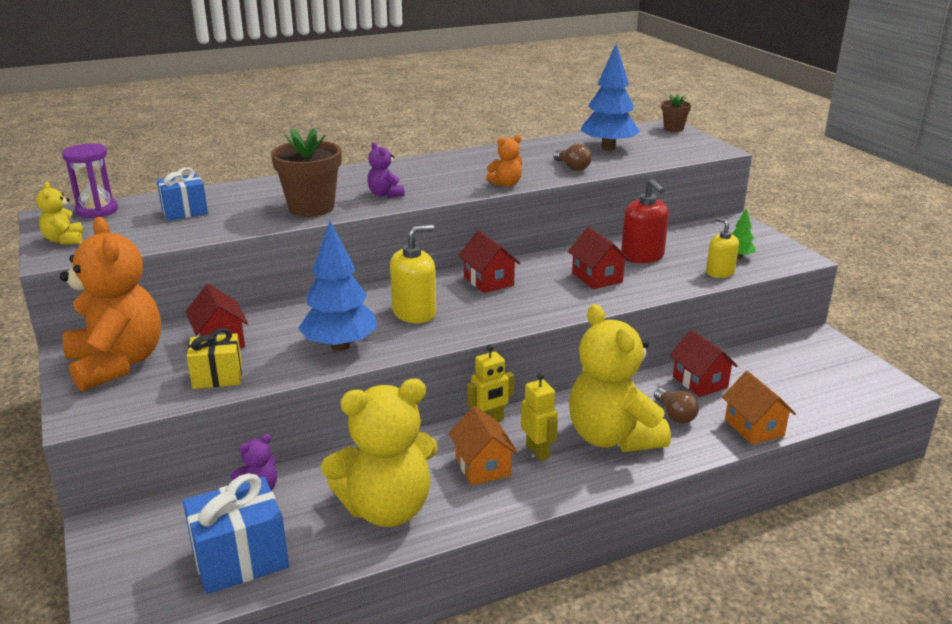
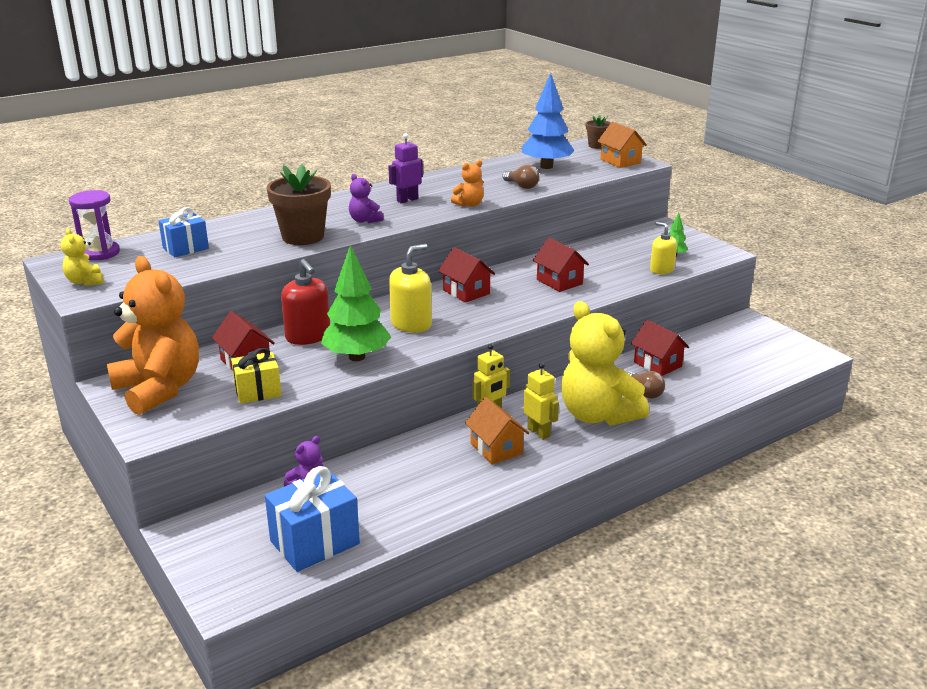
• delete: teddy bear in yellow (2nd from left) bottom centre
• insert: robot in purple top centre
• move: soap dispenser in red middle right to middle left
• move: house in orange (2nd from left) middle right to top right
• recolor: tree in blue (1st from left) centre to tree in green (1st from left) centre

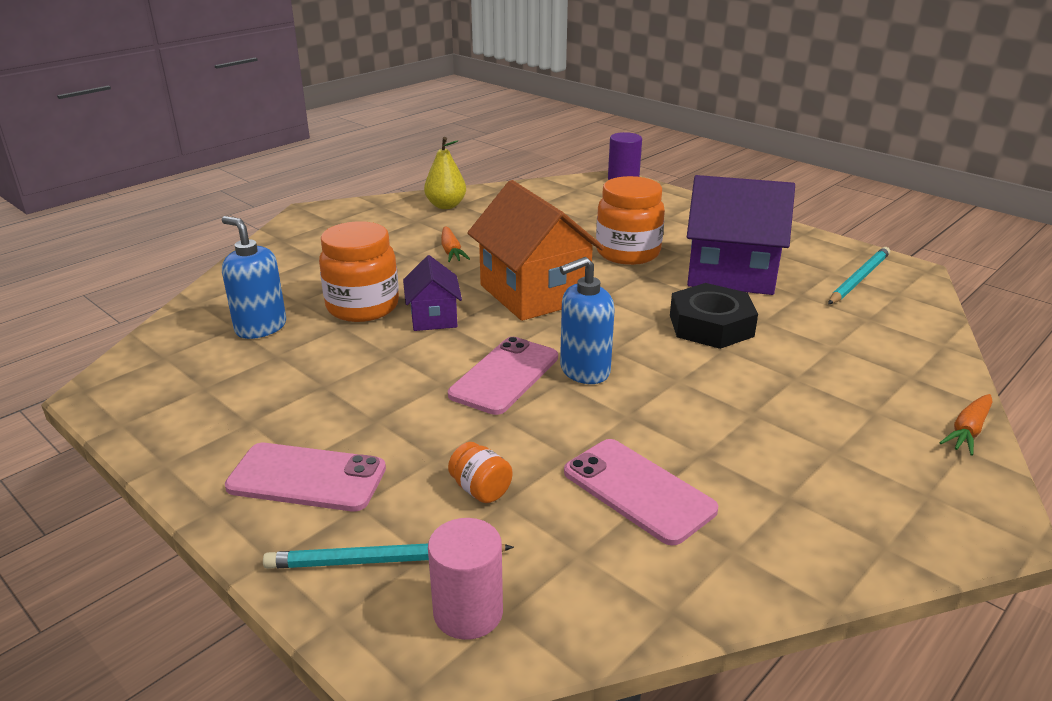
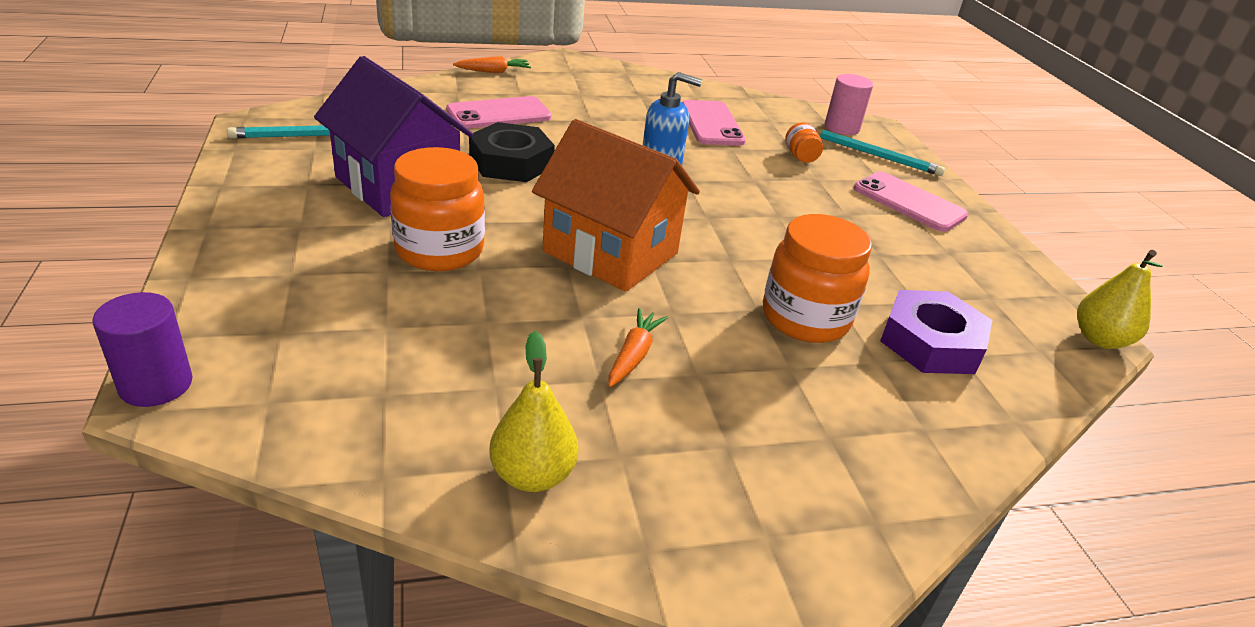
• delete: house in purple (1st from left) centre
• insert: pear in yellow (2nd from left) middle right
• move: phone in pink (2nd from left in the first image) centre to phone in pink (1st from left) top centre
• replace: soap dispenser in blue (1st from left) middle left to nut in purple middle right
• rotate: house in orange centre = top centre 60 degrees counterclockwise

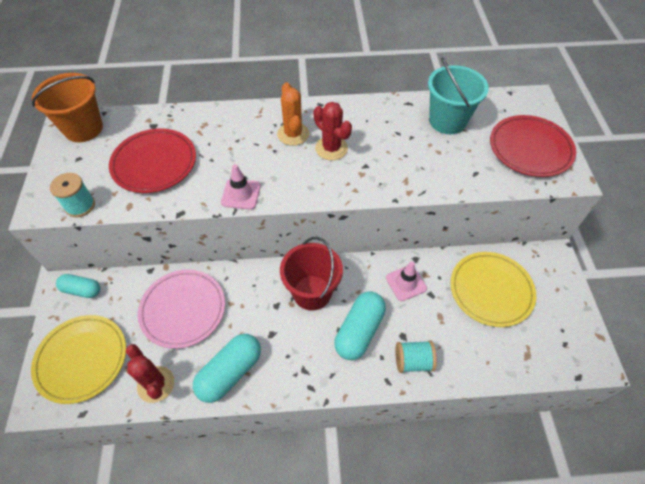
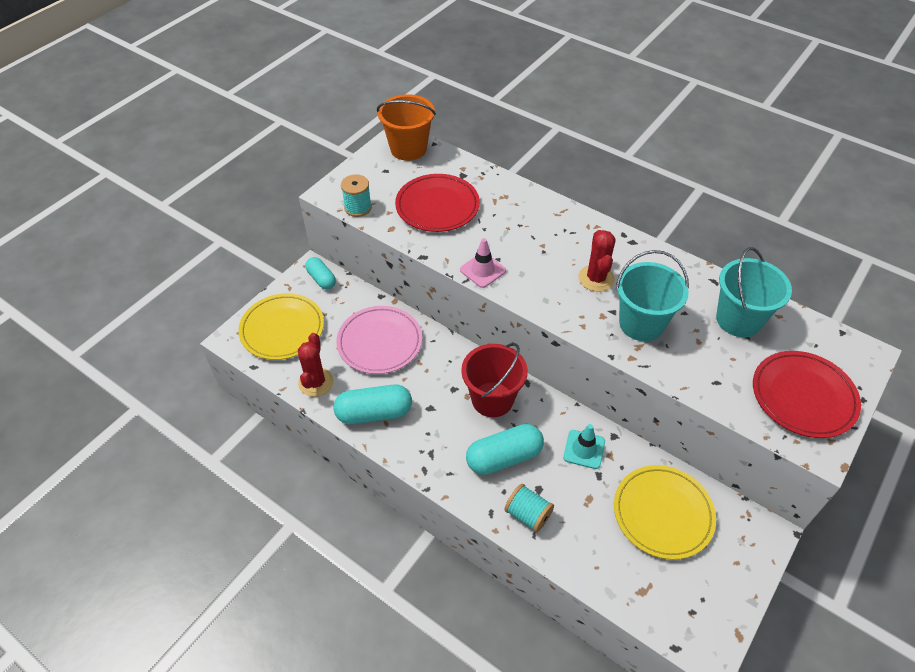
• delete: cactus in orange top centre
• insert: bucket in turquoise (1st from left) middle right
• recolor: traffic cone in pink (2nd from left) centre to traffic cone in turquoise centre

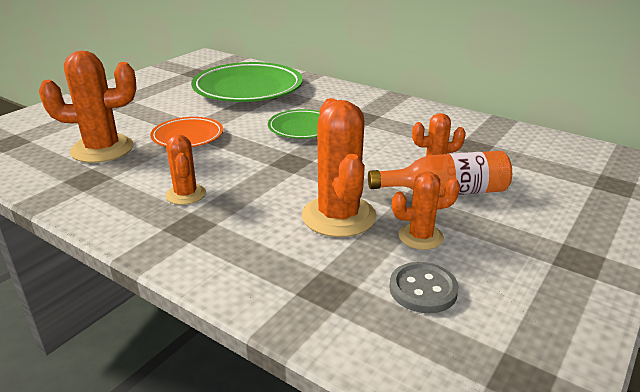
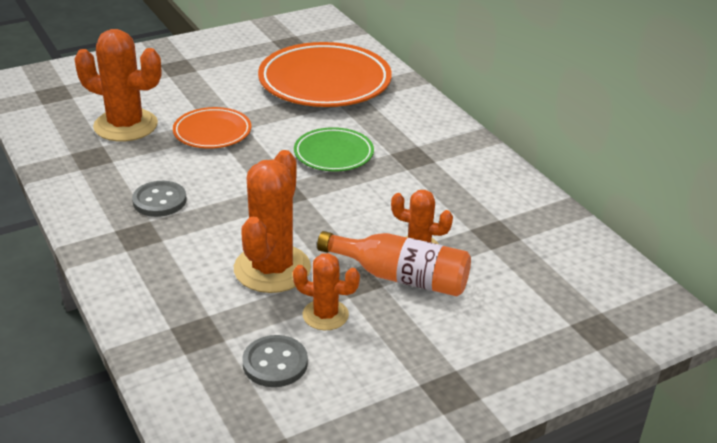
• replace: cactus in orange (2nd from left) middle left to button in grey (1st from left) middle left
• recolor: plate in green (1st from left) top centre to plate in orange (2nd from left) top centre

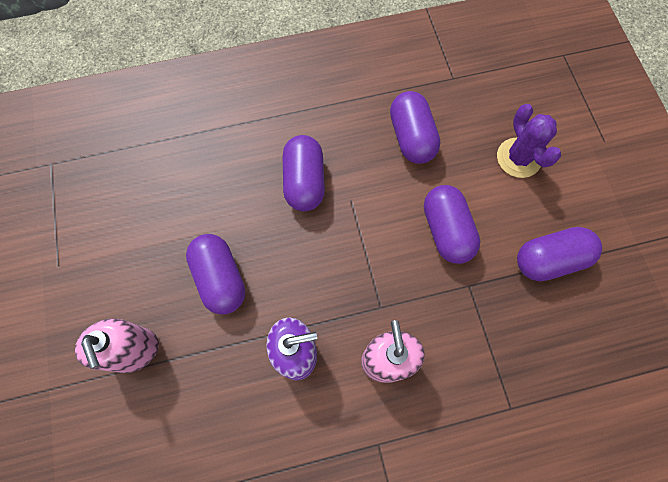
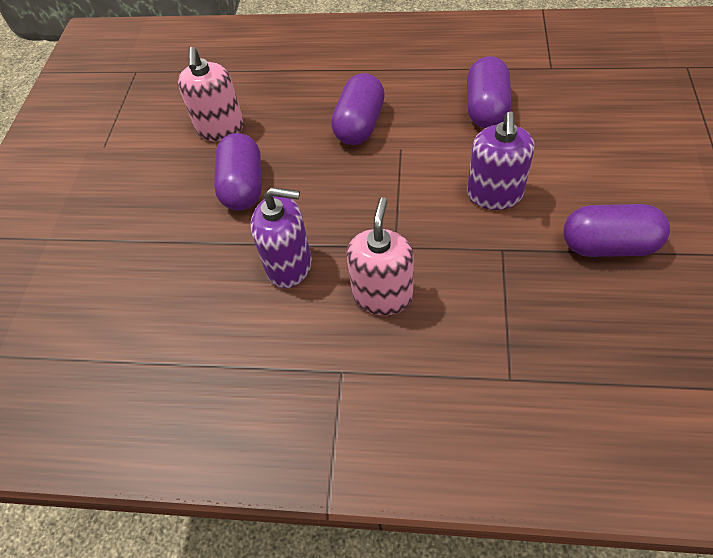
• delete: cactus in purple top right
• move: soap dispenser in pink (1st from left) bottom left to top left
• replace: capsule in purple (4th from left) middle right to soap dispenser in purple (2nd from left) top right

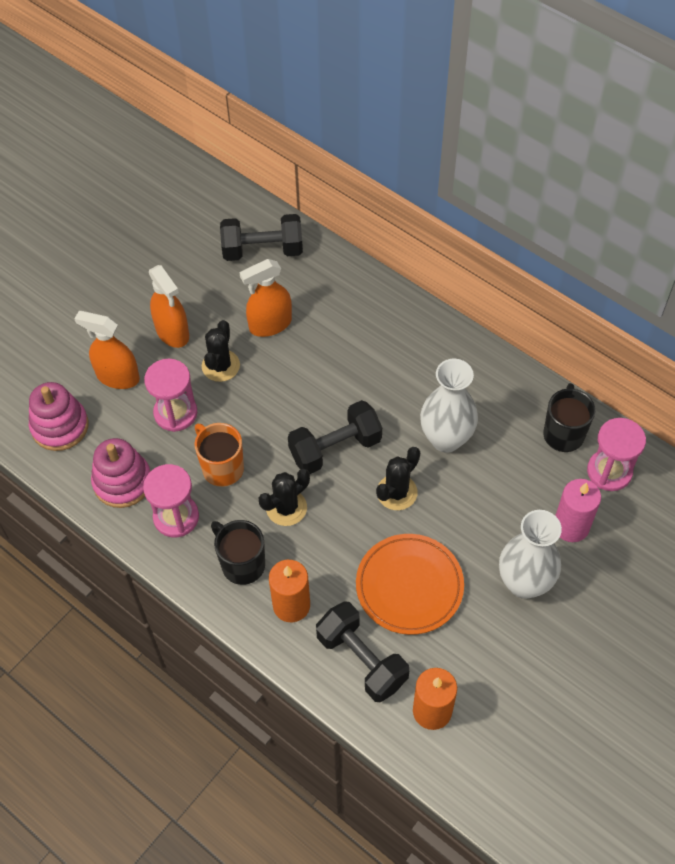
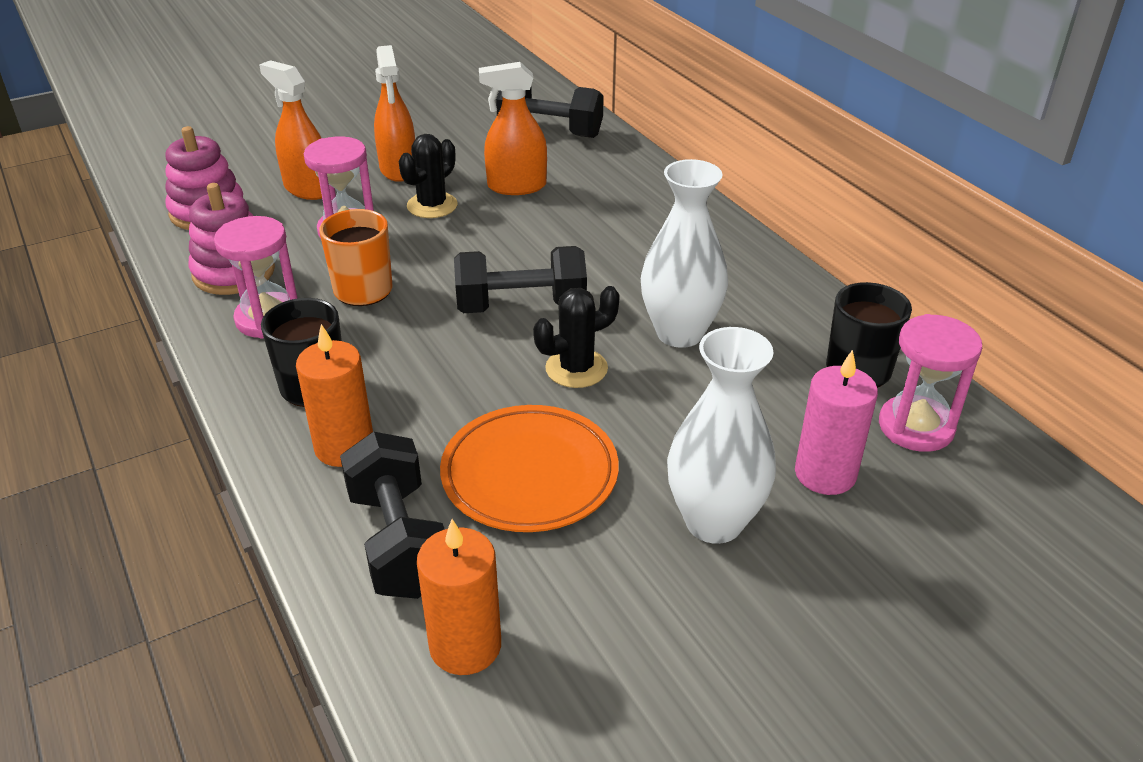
• delete: cactus in black (2nd from left) centre

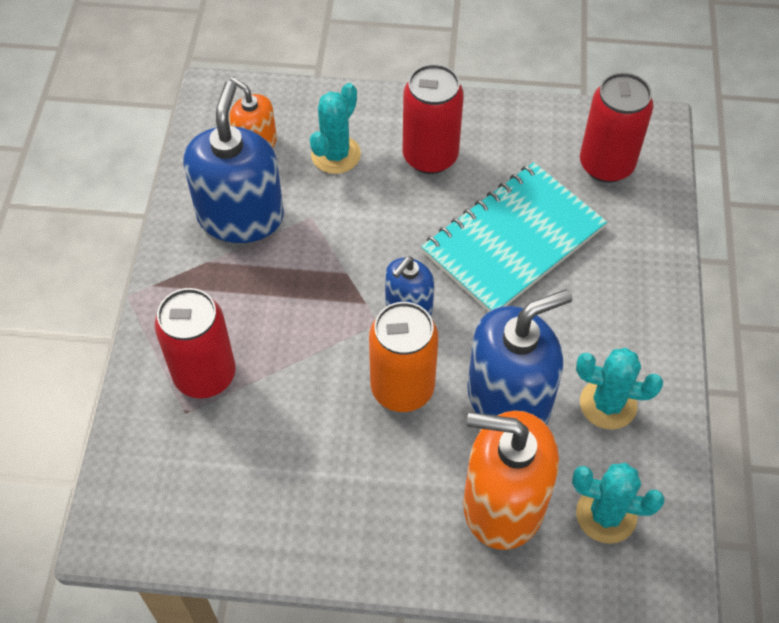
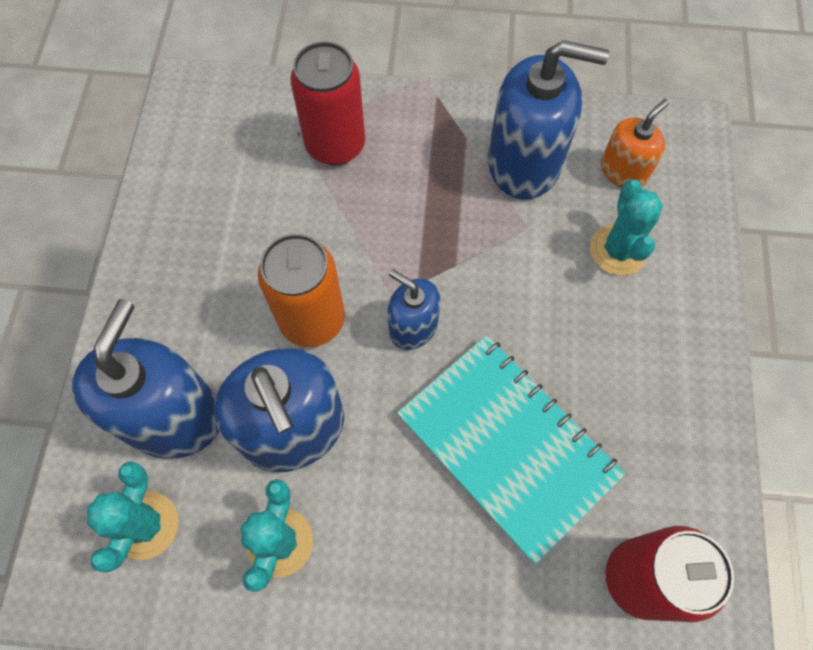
• delete: can in red (2nd from left) top centre
• recolor: soap dispenser in orange (2nd from left) bottom centre to soap dispenser in blue (1st from left) middle left
• rotate: cactus in turquoise (1st from left in the first image) top centre = middle right 60 degrees clockwise

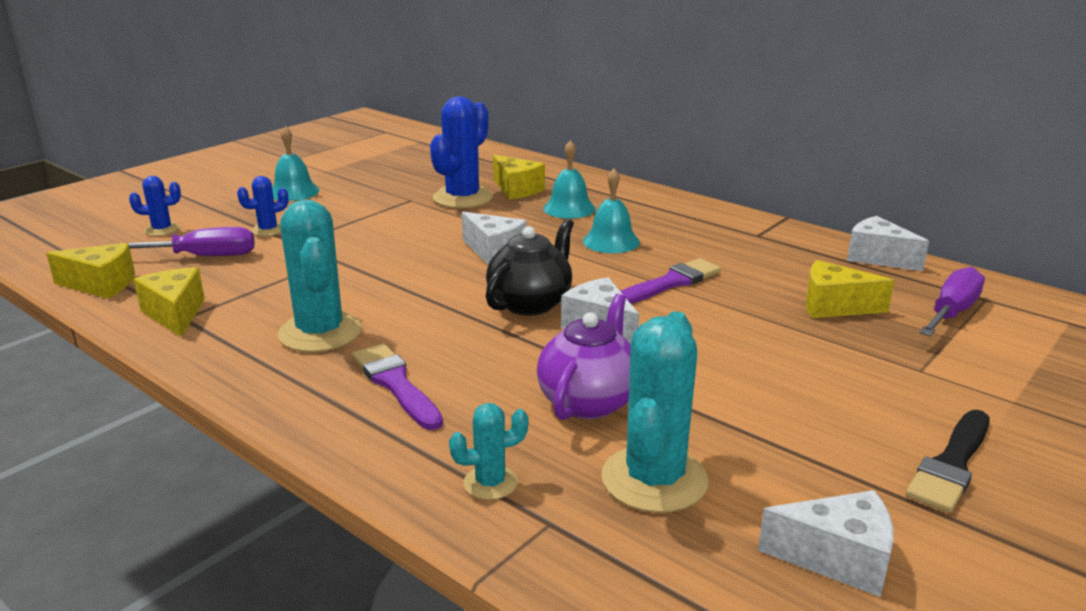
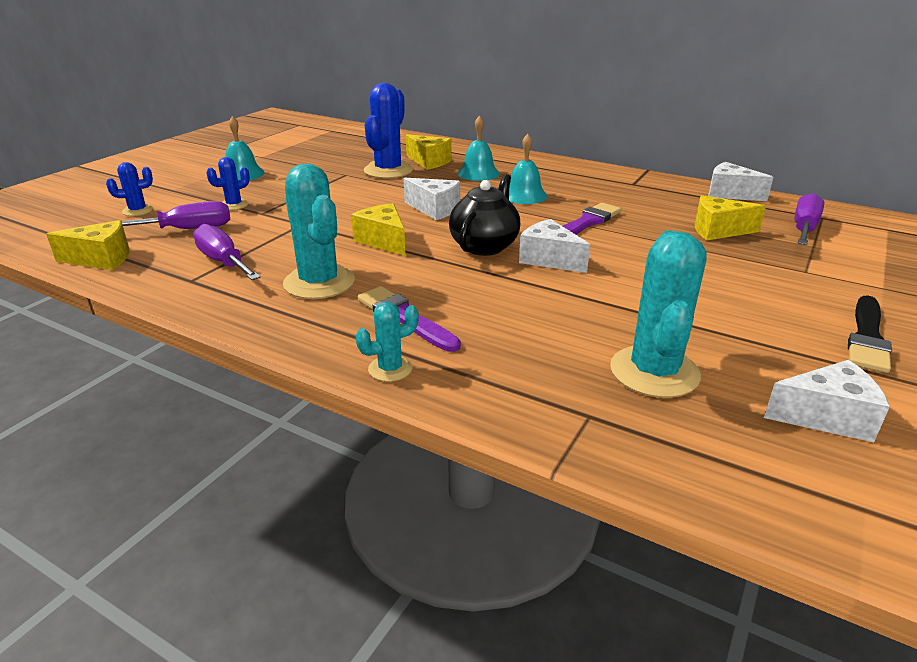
• delete: teapot in purple centre
• insert: screwdriver in purple (2nd from left) middle left
• move: cheese in yellow (2nd from left) middle left to centre
• move: cactus in turquoise (2nd from left) bottom centre to centre

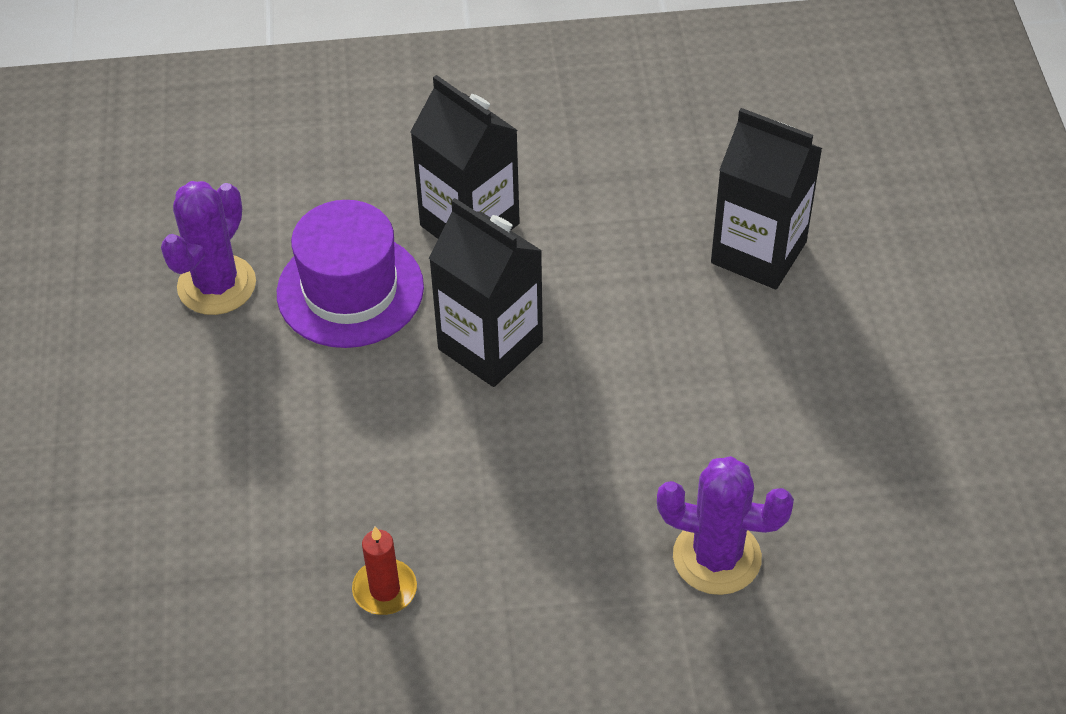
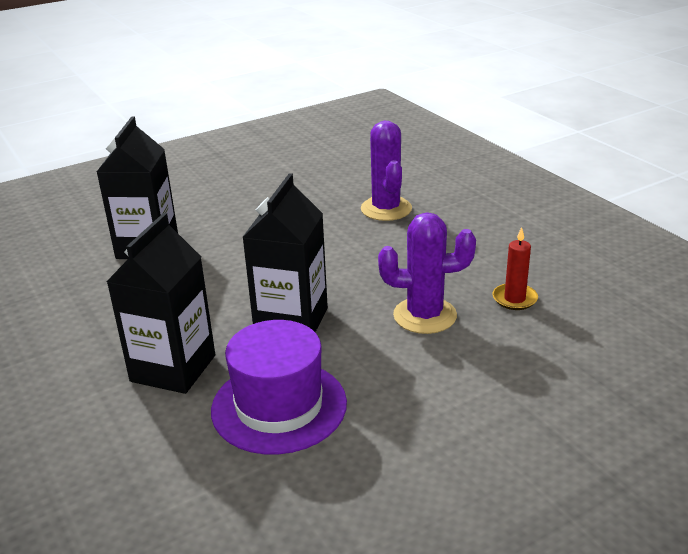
• move: cactus in purple (1st from left in the first image) middle left to cactus in purple (2nd from left) centre

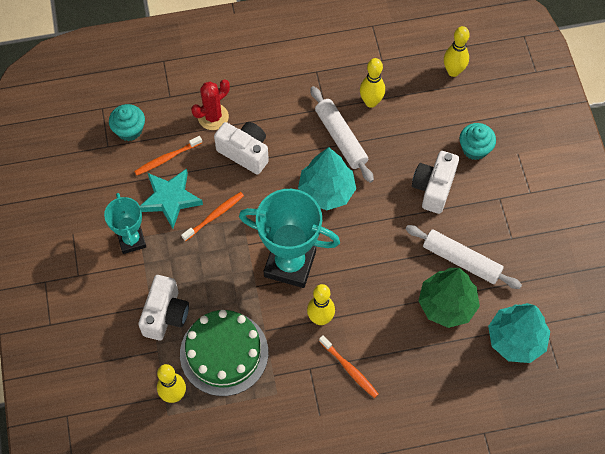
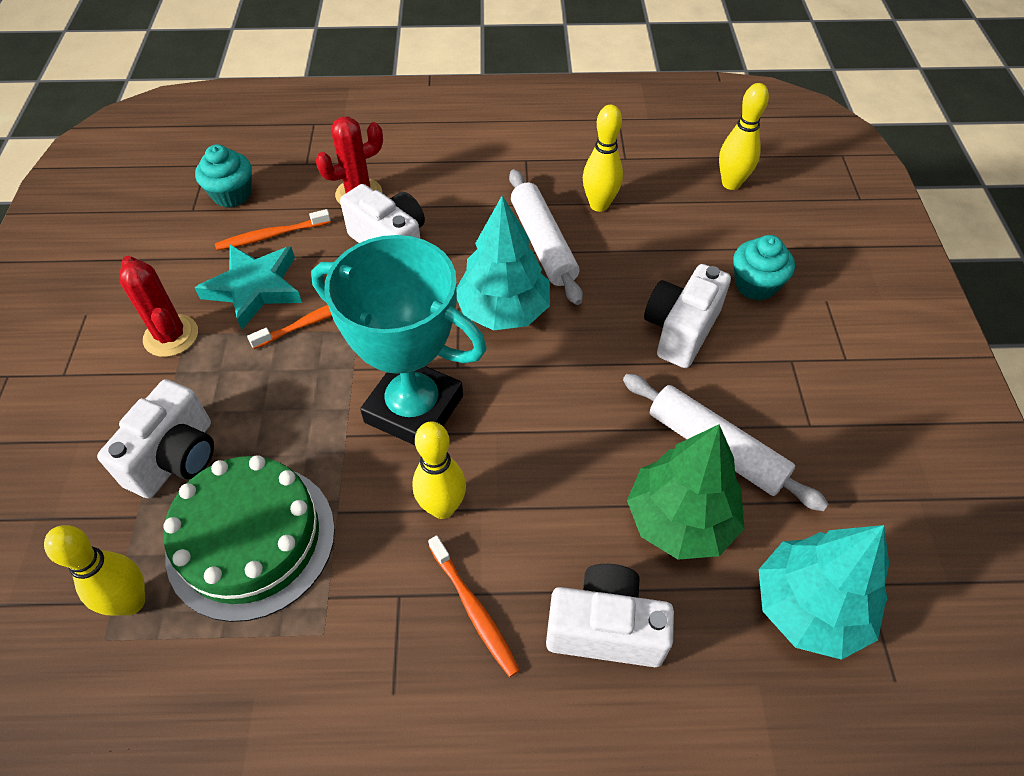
• insert: camera in white (3rd from left) bottom centre
• replace: trophy in turquoise (1st from left) middle left to cactus in red (1st from left) middle left

